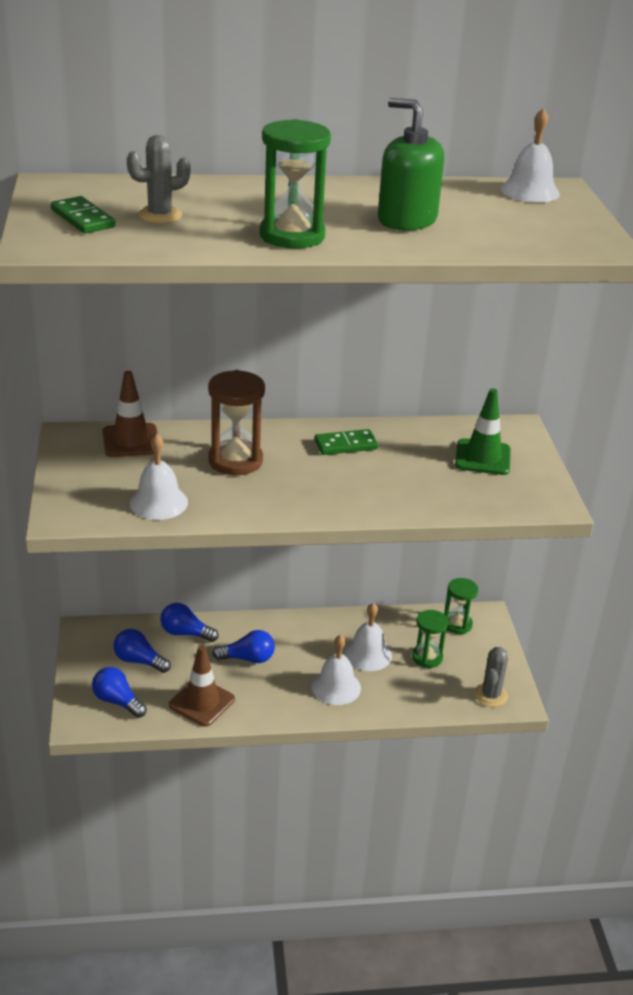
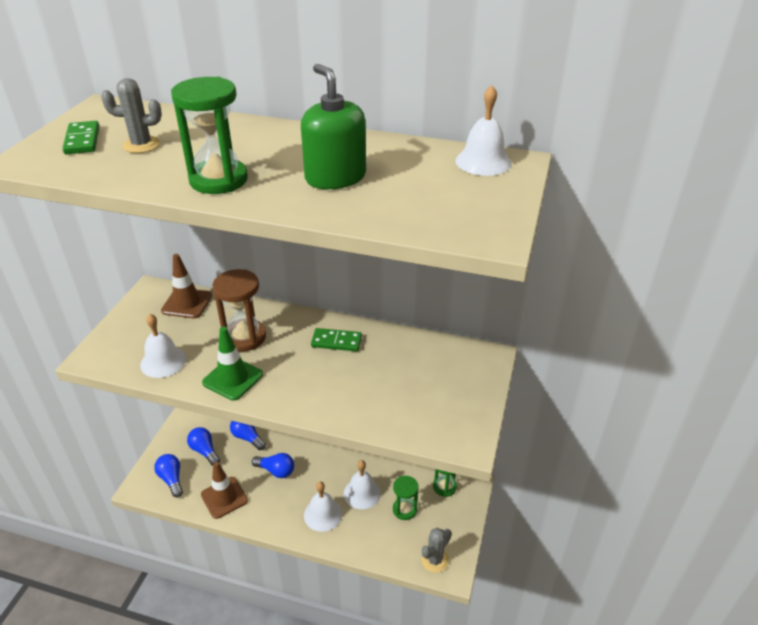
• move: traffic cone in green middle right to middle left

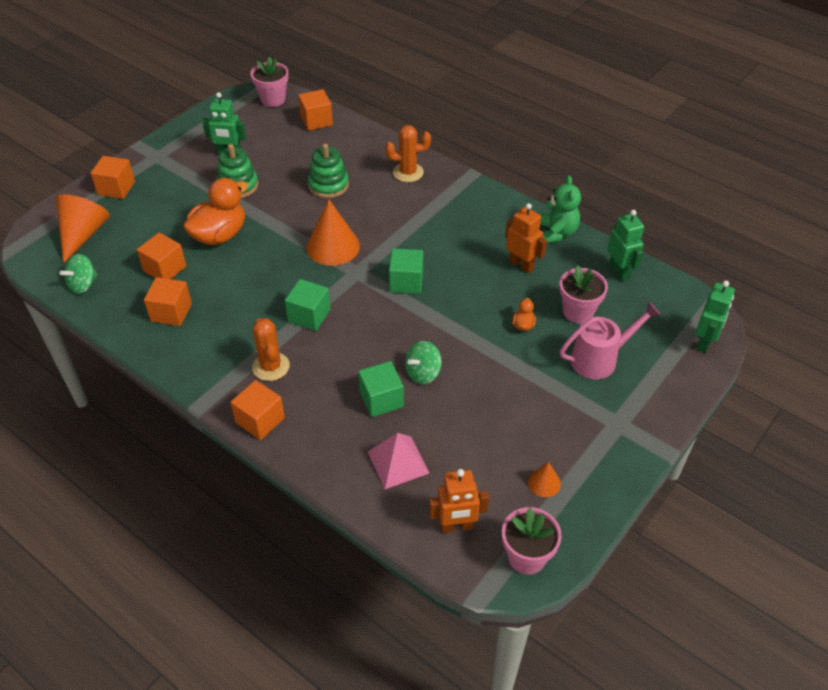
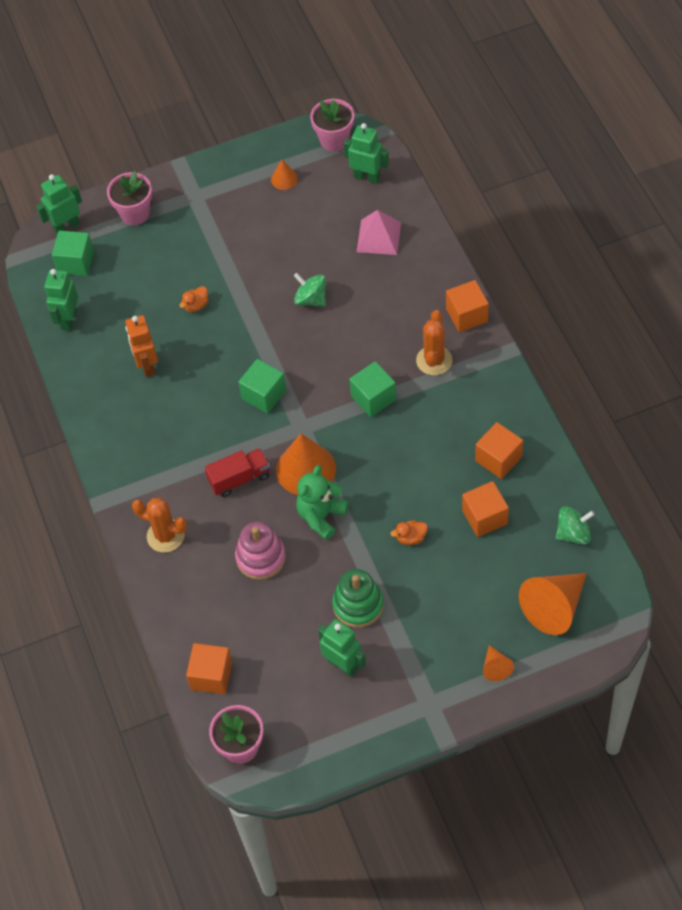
• delete: watering can in pink middle right
• insert: truck in red centre
• move: cube in green (2nd from left in the first image) centre to cube in green (1st from left) top left
• move: teddy bear in green top right to centre
• move: flower pot in pink (3rd from left in the first image) middle right to flower pot in pink (1st from left) top left
• replace: cube in orange (1st from left) top left to cone in orange (3rd from left) bottom right
• recolor: stacking toy in green (2nd from left) top centre to stacking toy in pink centre
• recolor: robot in orange (1st from left) bottom centre to robot in green (4th from left) top centre
• rotate: spinning top in green (2nd from left in the first image) centre = top centre 135 degrees counterclockwise
• resize: duck in orange (1st from left in the first image) top left = centre x0.43

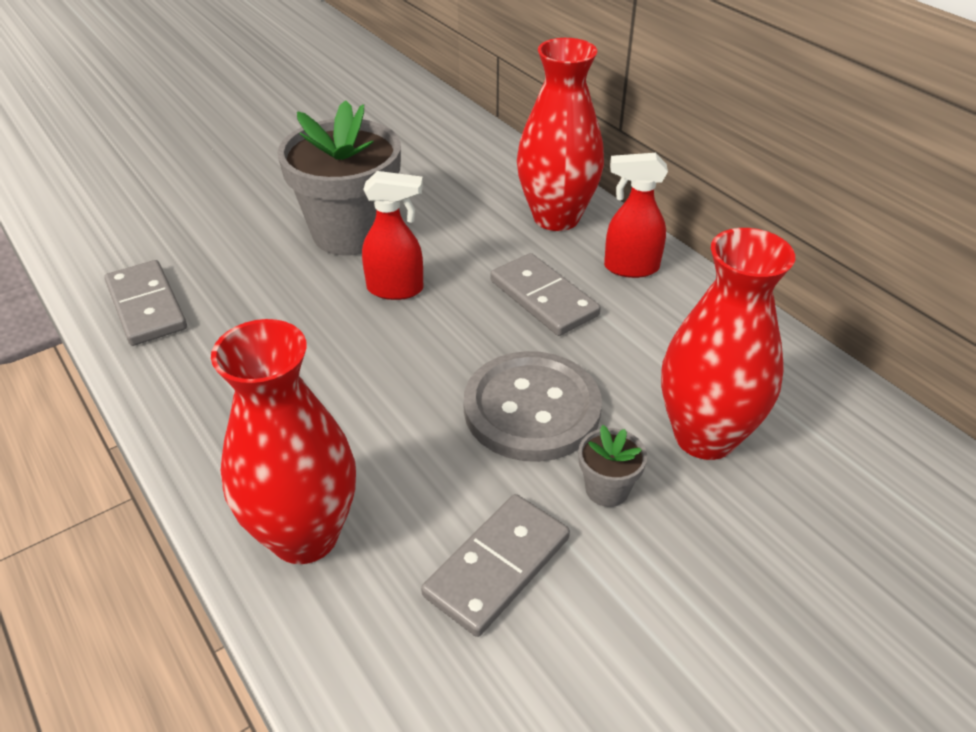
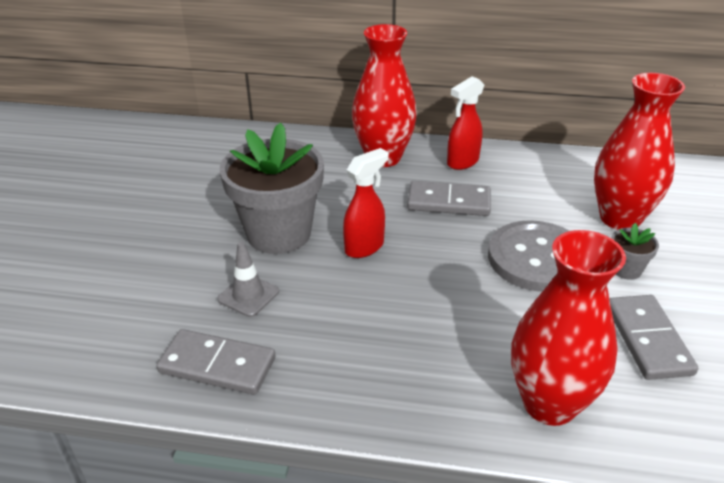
• insert: traffic cone in grey centre

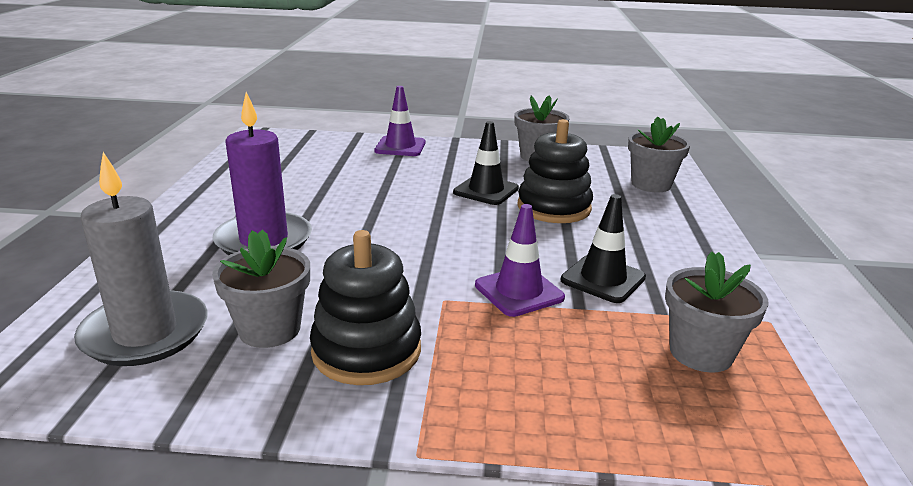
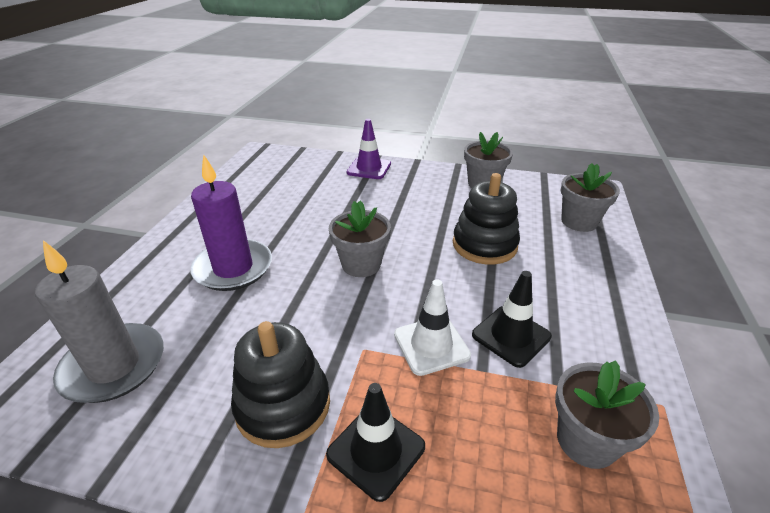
• move: flower pot in grey (1st from left) middle left to centre
• move: traffic cone in black (1st from left) centre to bottom centre
• recolor: traffic cone in purple (2nd from left) centre to traffic cone in white centre

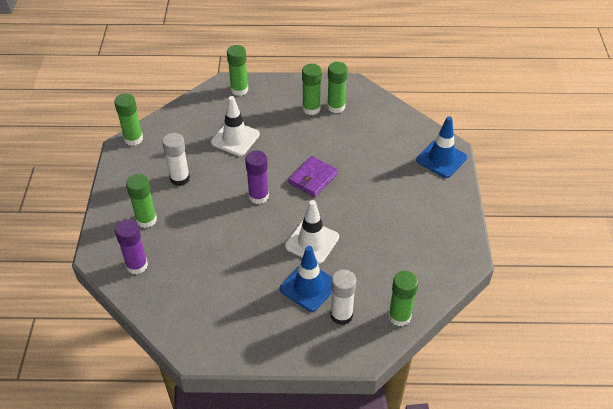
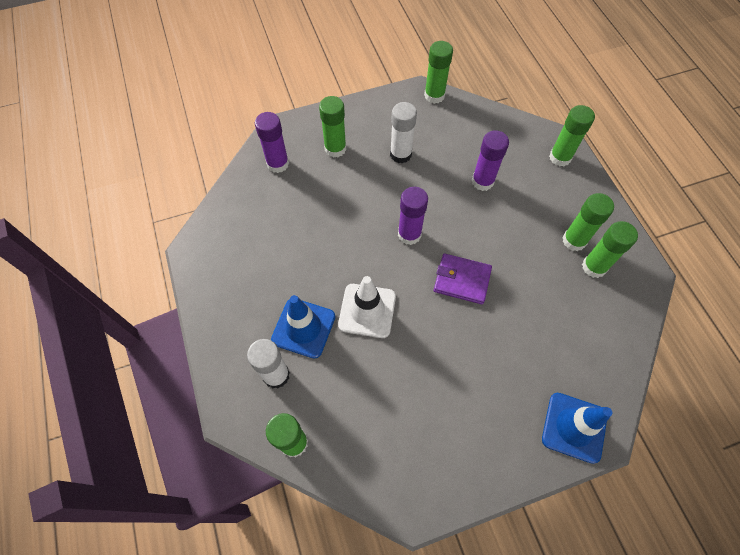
• replace: traffic cone in white (1st from left) top centre to glue stick in purple (3rd from left) top centre

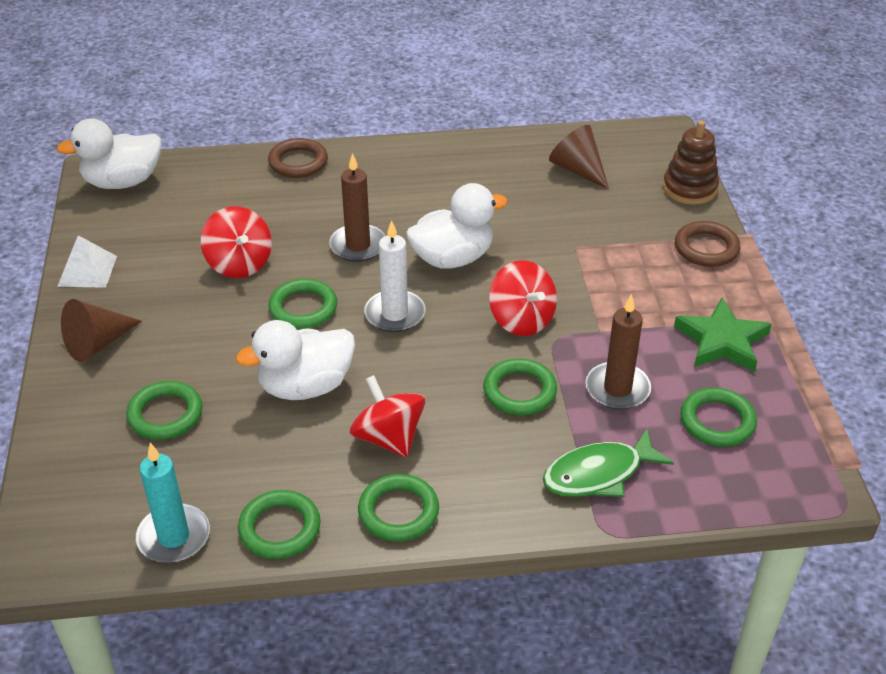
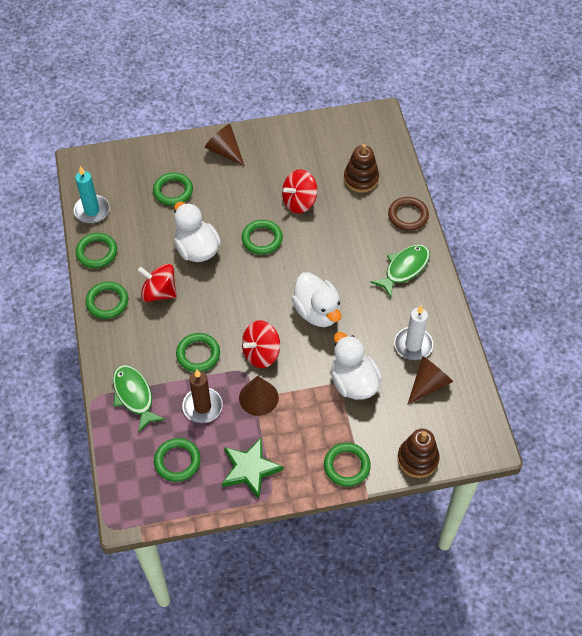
• delete: pyramid in white middle left
• delete: candle in brown (1st from left) top centre
• insert: cone in brown (2nd from left) centre
• insert: stacking toy in brown (1st from left) top centre
• insert: fish in green (2nd from left) middle right
• move: duck in white (1st from left in the first image) top left to duck in white (3rd from left) centre
• move: candle in white centre to middle right
• recolor: ring in brown (2nd from left) middle right to ring in green (7th from left) bottom centre
• rotate: spinning top in red (2nd from left in the first image) centre = middle left 120 degrees counterclockwise

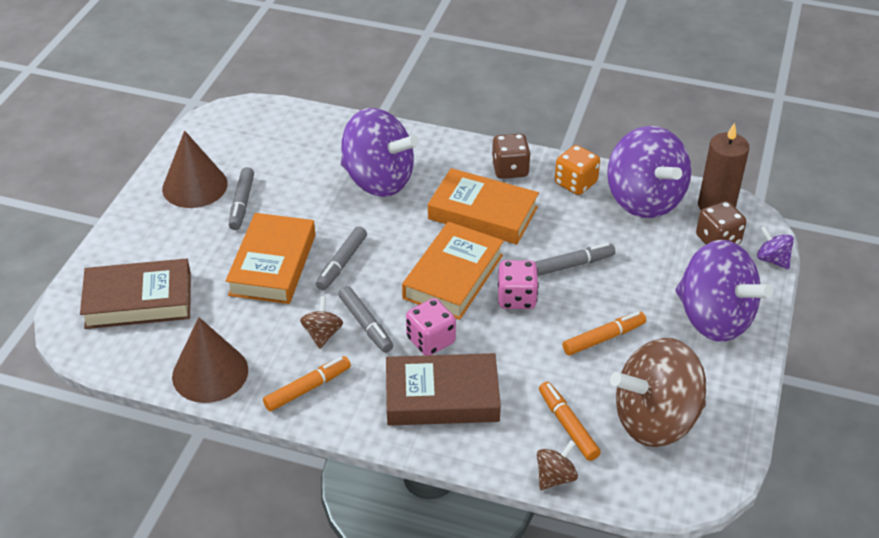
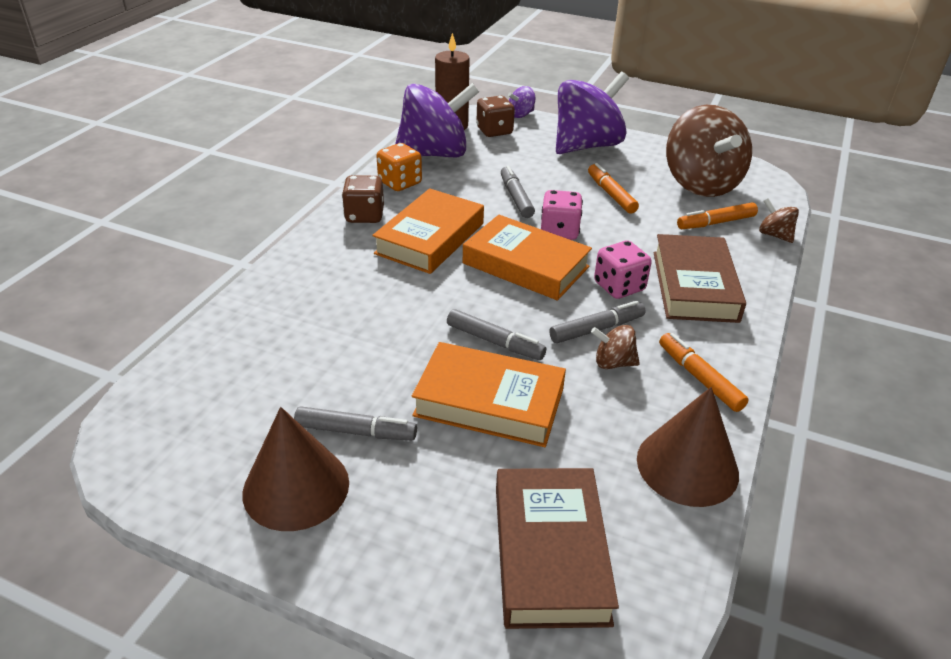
• delete: spinning top in purple (1st from left) top centre

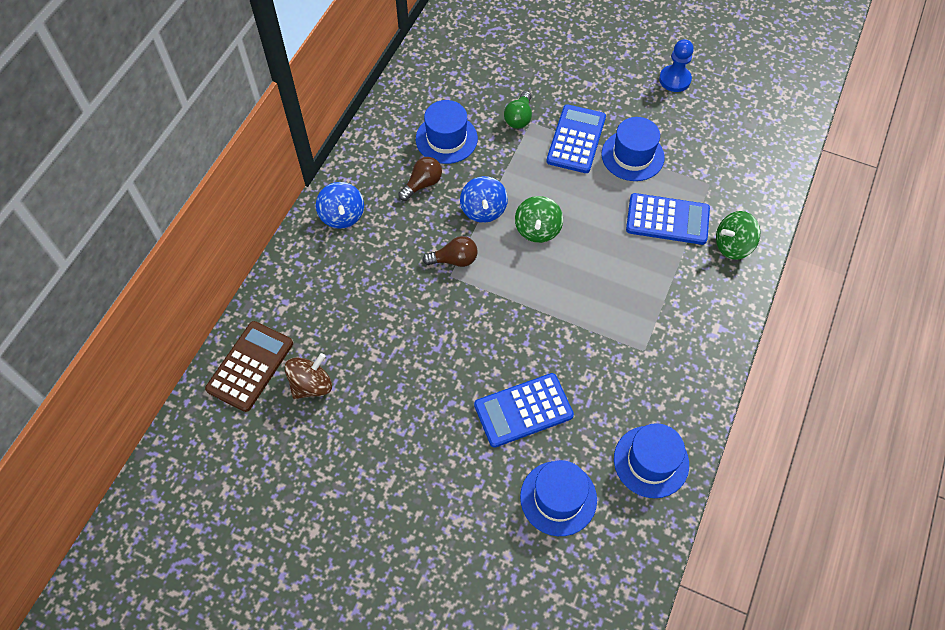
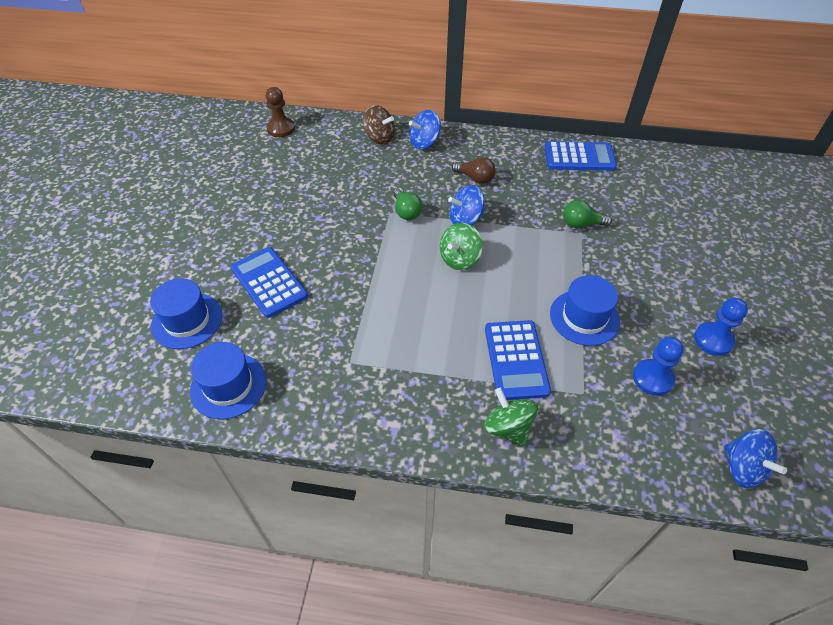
• delete: hat in blue (1st from left) top centre
• insert: pawn in blue (1st from left) middle right
• insert: spinning top in blue (3rd from left) bottom right
• move: spinning top in brown middle left to top centre
• move: calculator in blue (2nd from left in the first image) top centre to calculator in blue (3rd from left) top right
• replace: calculator in brown middle left to pawn in brown top centre
• recolor: light bulb in brown (2nd from left) centre to light bulb in green (1st from left) top centre
• rotate: spinning top in green (1st from left) centre = centre 45 degrees counterclockwise

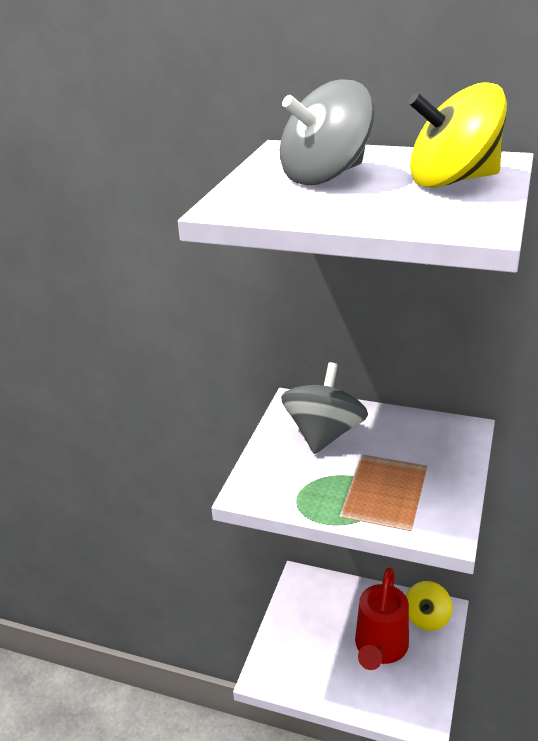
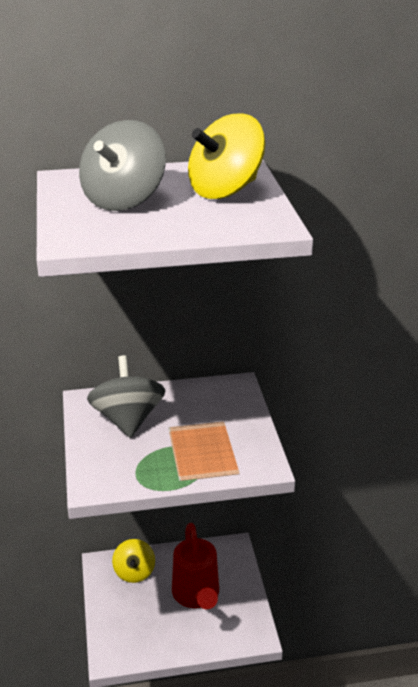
• move: spinning top in yellow (1st from left) bottom right to bottom left

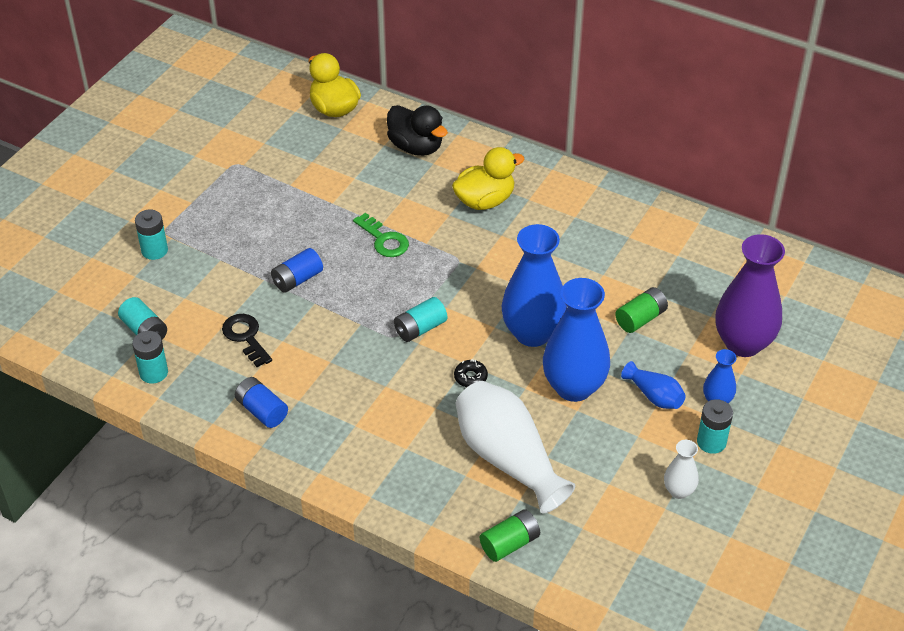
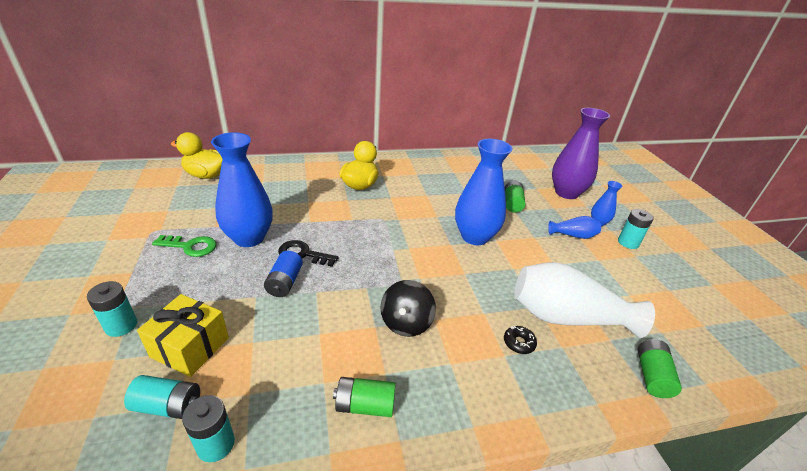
• delete: duck in black top centre
• delete: battery in turquoise (4th from left) centre
• delete: vase in white (2nd from left) bottom right
• insert: gift in yellow bottom left
• insert: spinning top in black centre
• move: key in black middle left to centre
• move: key in green centre to middle left
• move: donut in black centre to bottom centre
• move: vase in blue (2nd from left in the first image) centre to vase in blue (1st from left) middle left
• recolor: battery in blue (1st from left) middle left to battery in green (1st from left) bottom centre

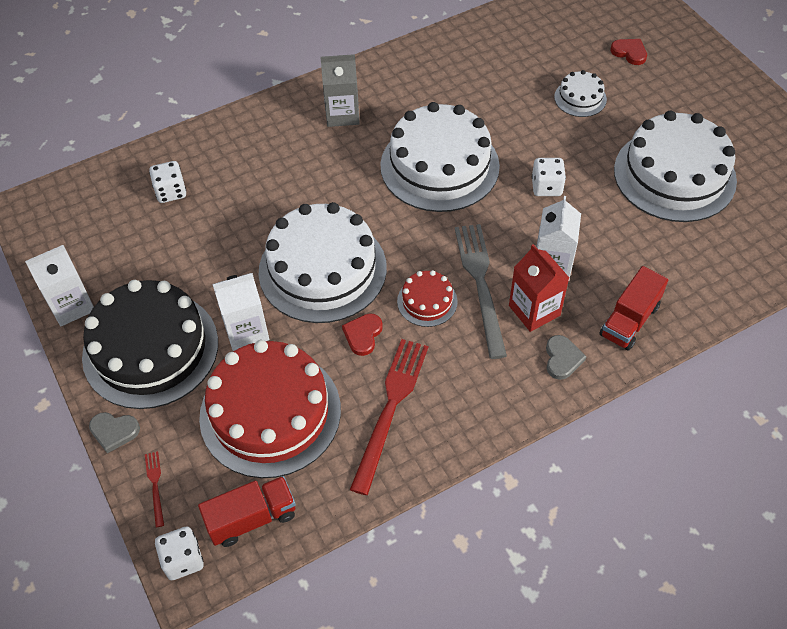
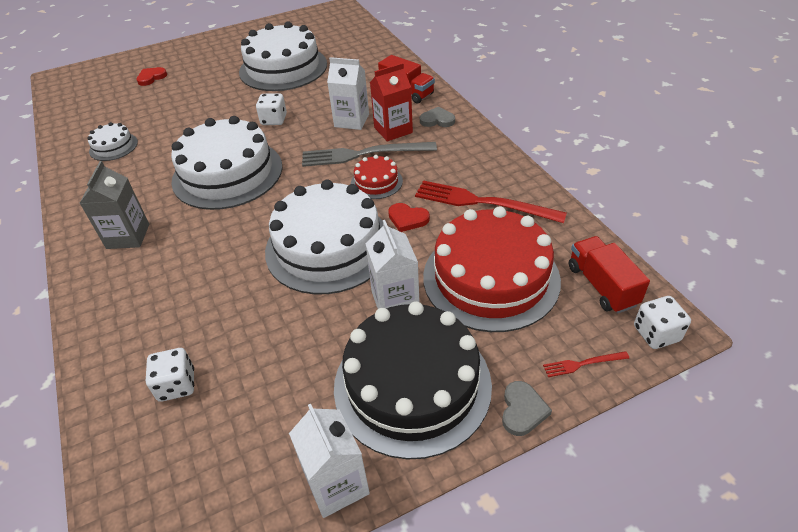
• move: cake in white (3rd from left in the first image) top right to cake in white (1st from left) top left

